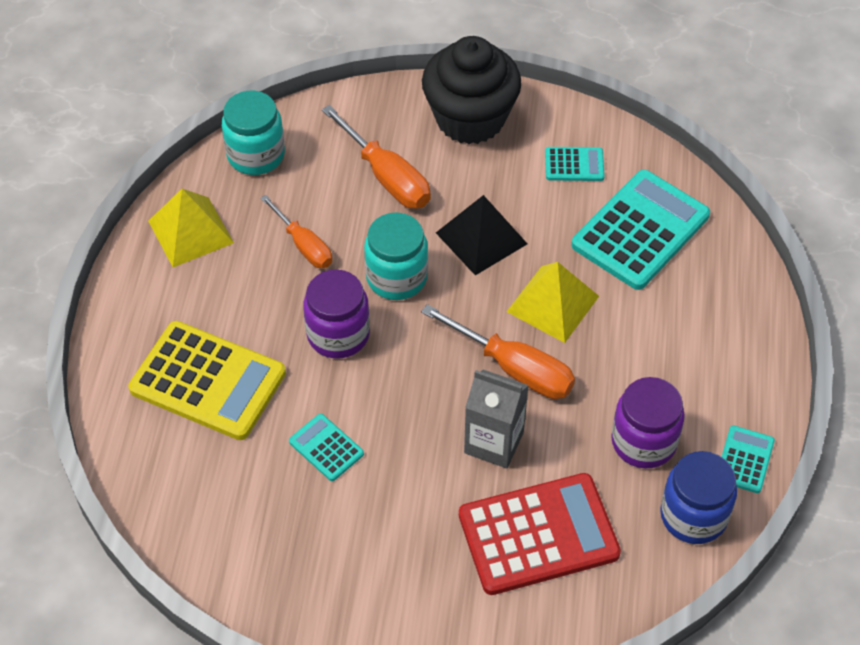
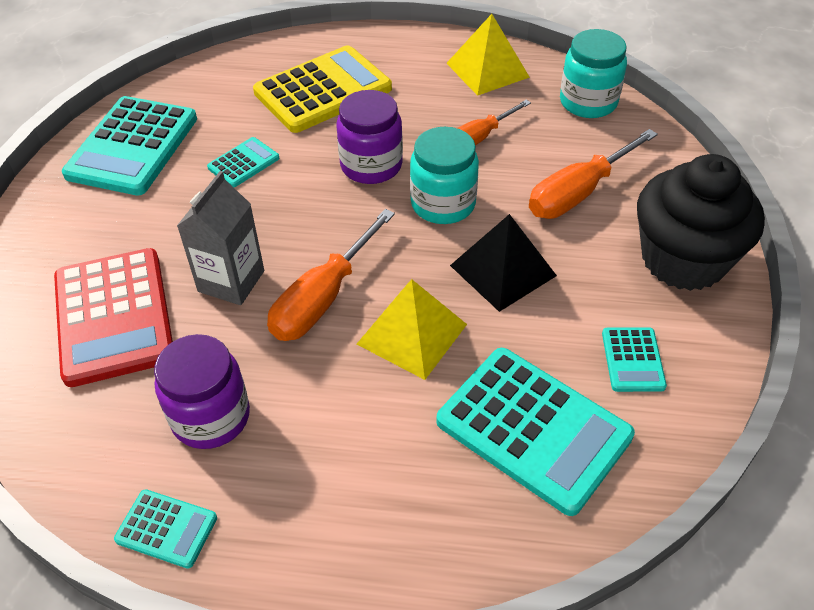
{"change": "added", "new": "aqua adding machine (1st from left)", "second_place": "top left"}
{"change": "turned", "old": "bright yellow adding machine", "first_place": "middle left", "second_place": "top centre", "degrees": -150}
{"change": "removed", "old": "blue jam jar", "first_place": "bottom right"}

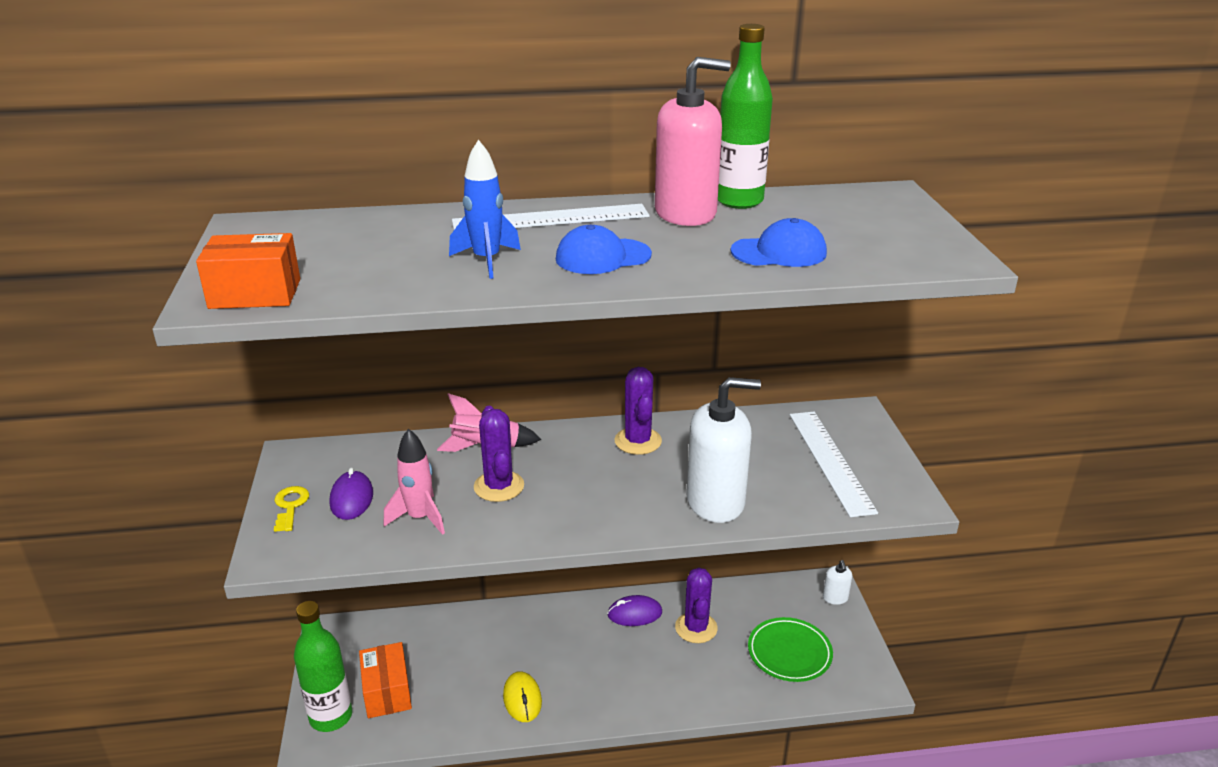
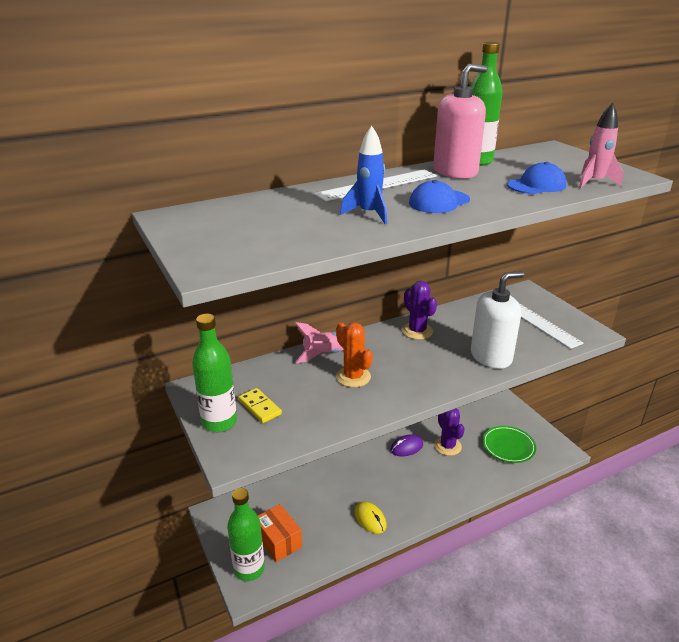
{"change": "replaced", "old": "bright yellow door key", "new": "green bottle (1st from left)", "first_place": "middle left", "second_place": "middle left"}
{"change": "replaced", "old": "violet mouse (1st from left)", "new": "bright yellow domino piece", "first_place": "middle left", "second_place": "centre"}
{"change": "recoloured", "old": "violet prickly plant (1st from left)", "new": "orange-coloured prickly plant", "first_place": "centre", "second_place": "centre"}
{"change": "moved", "old": "rose-pink toy rocket (1st from left in the first image)", "new": "rose-pink toy rocket (2nd from left)", "first_place": "centre", "second_place": "top right"}
{"change": "removed", "old": "orange-coloured package (1st from left)", "first_place": "middle left"}
{"change": "removed", "old": "white soap pump (2nd from left)", "first_place": "bottom right"}

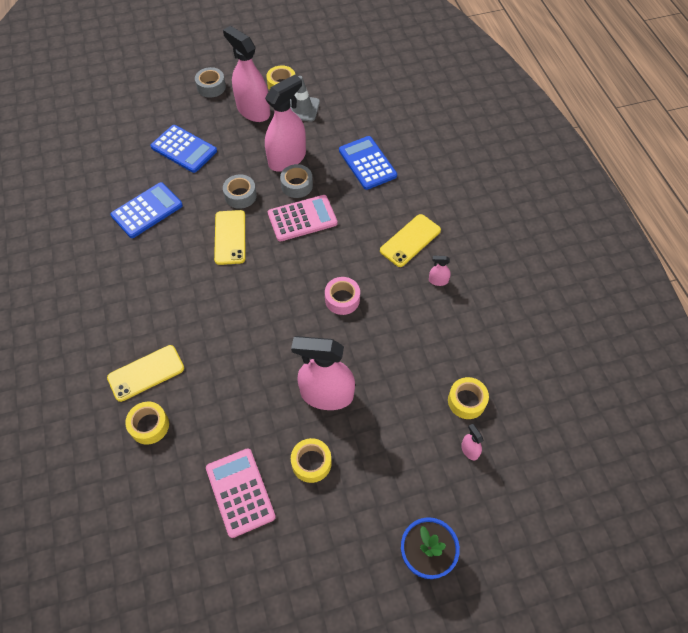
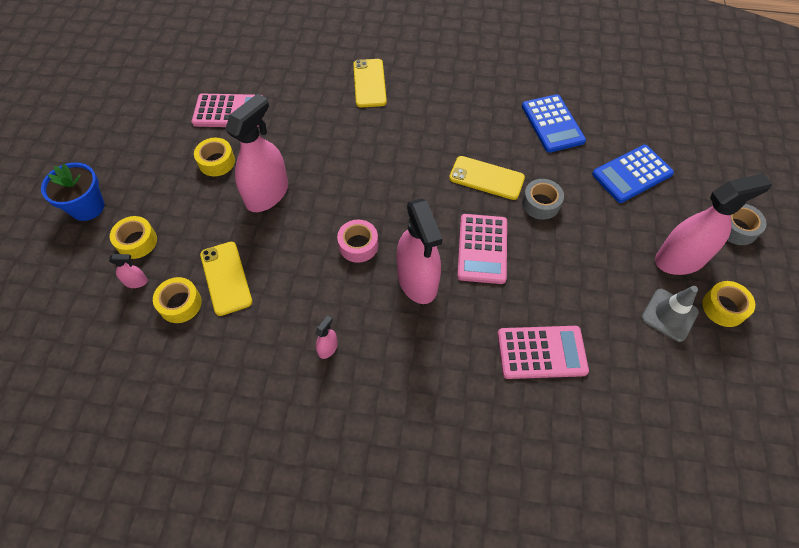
{"change": "moved", "old": "bright yellow tape (1st from left)", "first_place": "bottom left", "second_place": "middle left"}
{"change": "moved", "old": "bright yellow phone (3rd from left in the first image)", "new": "bright yellow phone (1st from left)", "first_place": "centre", "second_place": "middle left"}
{"change": "moved", "old": "rose-pink spray cleaner (2nd from left in the first image)", "new": "rose-pink spray cleaner (4th from left)", "first_place": "top centre", "second_place": "centre"}
{"change": "recoloured", "old": "blue adding machine (3rd from left)", "new": "rose-pink adding machine (3rd from left)", "first_place": "top centre", "second_place": "middle right"}
{"change": "removed", "old": "gray tape (3rd from left)", "first_place": "top centre"}

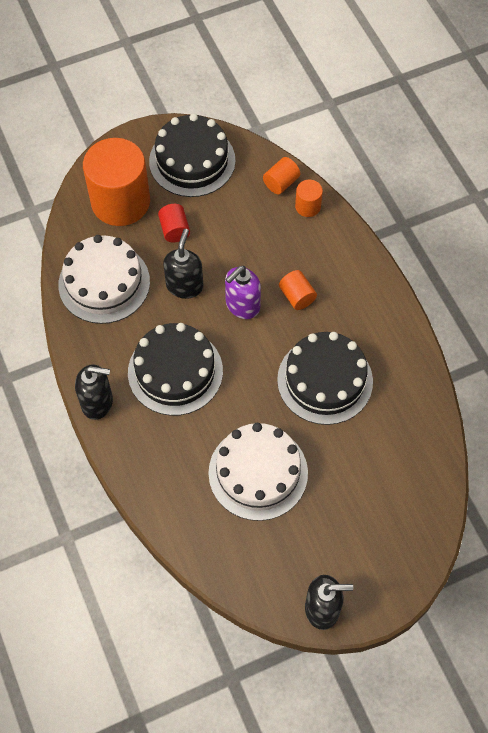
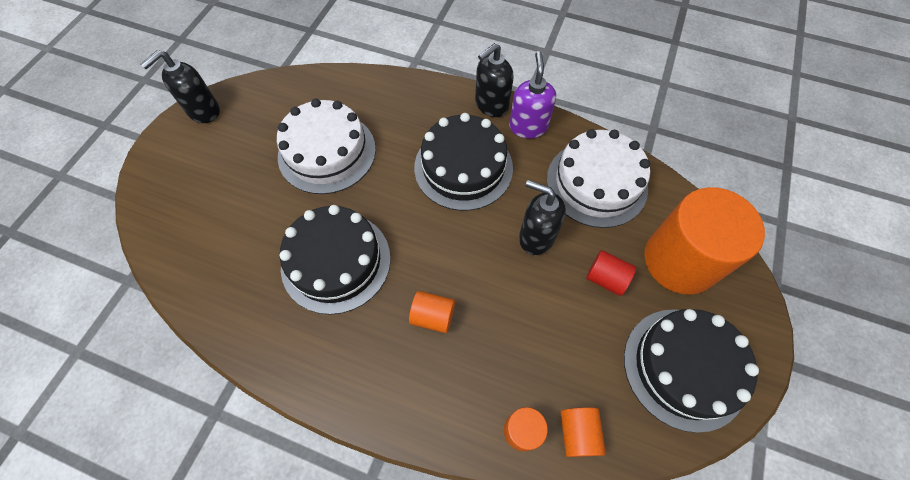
{"change": "moved", "old": "violet soap pump", "first_place": "centre", "second_place": "top centre"}
{"change": "turned", "old": "jet-black soap pump (2nd from left in the first image)", "first_place": "centre", "second_place": "centre", "degrees": 150}

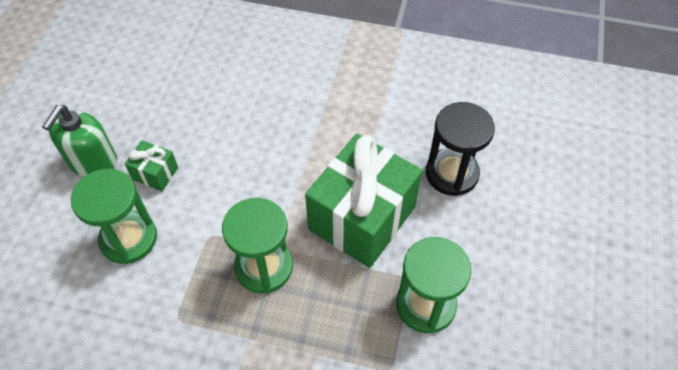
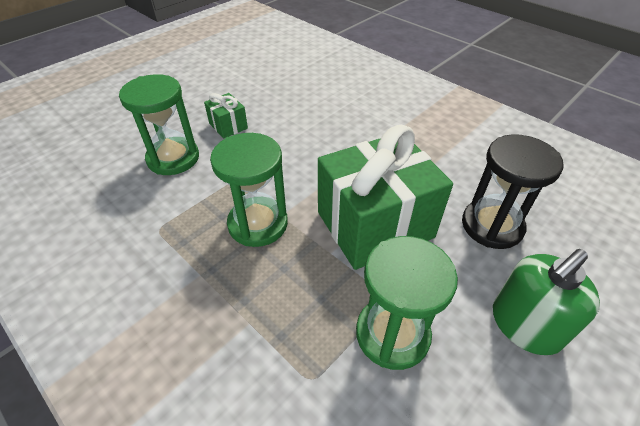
{"change": "moved", "old": "green soap pump", "first_place": "middle left", "second_place": "bottom right"}

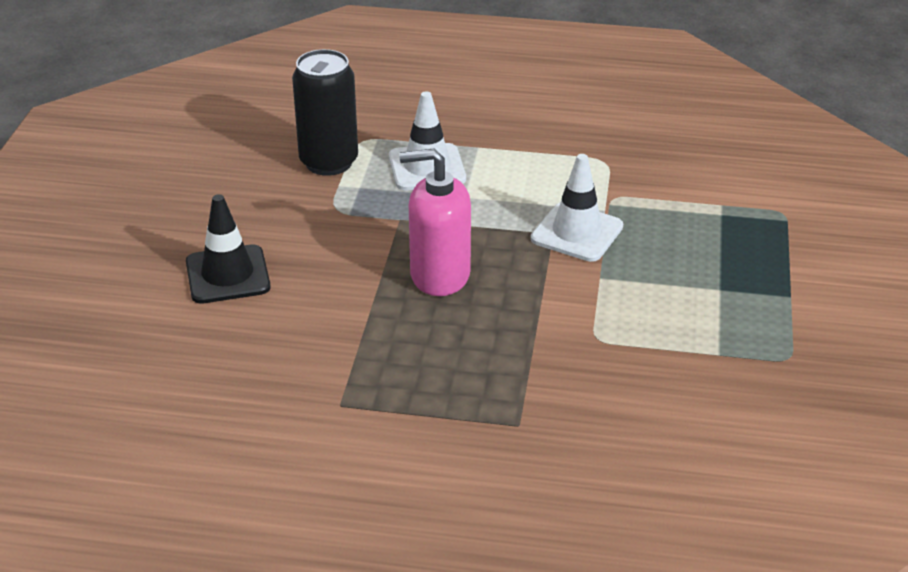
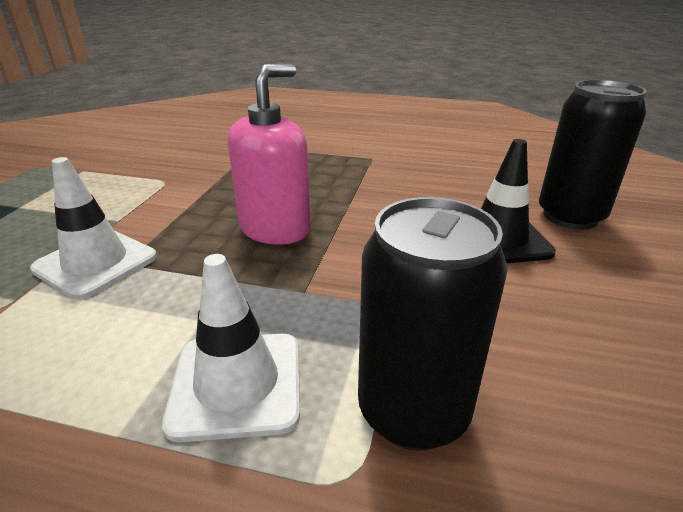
{"change": "turned", "old": "rose-pink soap pump", "first_place": "centre", "second_place": "top centre", "degrees": -60}
{"change": "added", "new": "jet-black tin (2nd from left)", "second_place": "top right"}

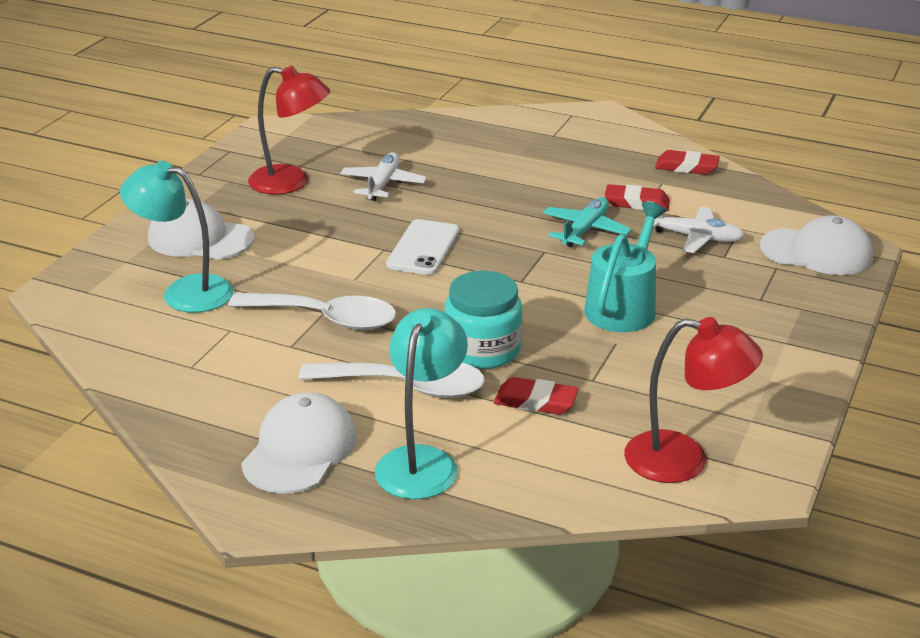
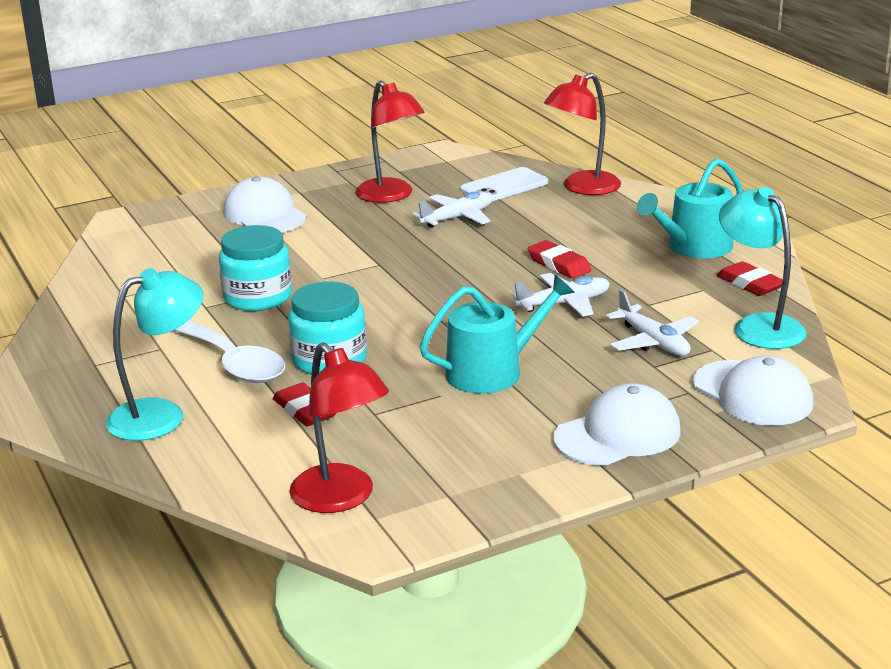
{"change": "replaced", "old": "white tablespoon (1st from left)", "new": "aqua jam jar (1st from left)", "first_place": "centre", "second_place": "middle left"}
{"change": "moved", "old": "white phone", "first_place": "centre", "second_place": "top centre"}
{"change": "recoloured", "old": "aqua aeroplane", "new": "white aeroplane (2nd from left)", "first_place": "centre", "second_place": "centre"}
{"change": "moved", "old": "crimson eraser (2nd from left)", "first_place": "top right", "second_place": "centre"}
{"change": "added", "new": "crimson reading lamp (3rd from left)", "second_place": "top centre"}
{"change": "moved", "old": "white cap (2nd from left)", "first_place": "bottom left", "second_place": "middle right"}
{"change": "added", "new": "aqua sprinkling can (2nd from left)", "second_place": "top right"}
{"change": "moved", "old": "aqua reading lamp (1st from left in the first image)", "new": "aqua reading lamp (2nd from left)", "first_place": "middle left", "second_place": "middle right"}

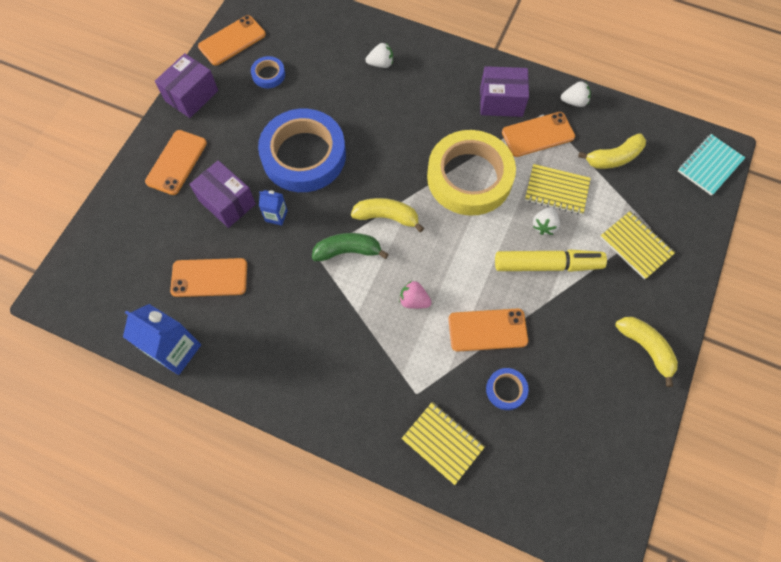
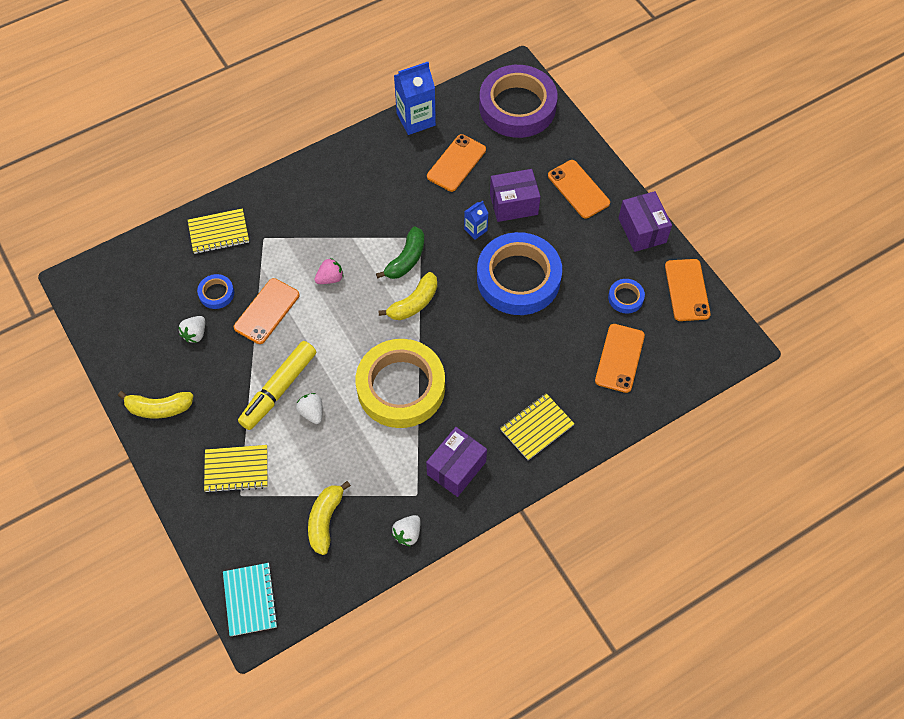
{"change": "moved", "old": "white strawberry (1st from left)", "first_place": "top centre", "second_place": "middle left"}
{"change": "added", "new": "violet tape", "second_place": "top centre"}
{"change": "moved", "old": "bright yellow notepad (2nd from left in the first image)", "new": "bright yellow notepad (3rd from left)", "first_place": "middle right", "second_place": "centre"}
{"change": "moved", "old": "orange-coloured phone (5th from left in the first image)", "new": "orange-coloured phone (4th from left)", "first_place": "top right", "second_place": "middle right"}

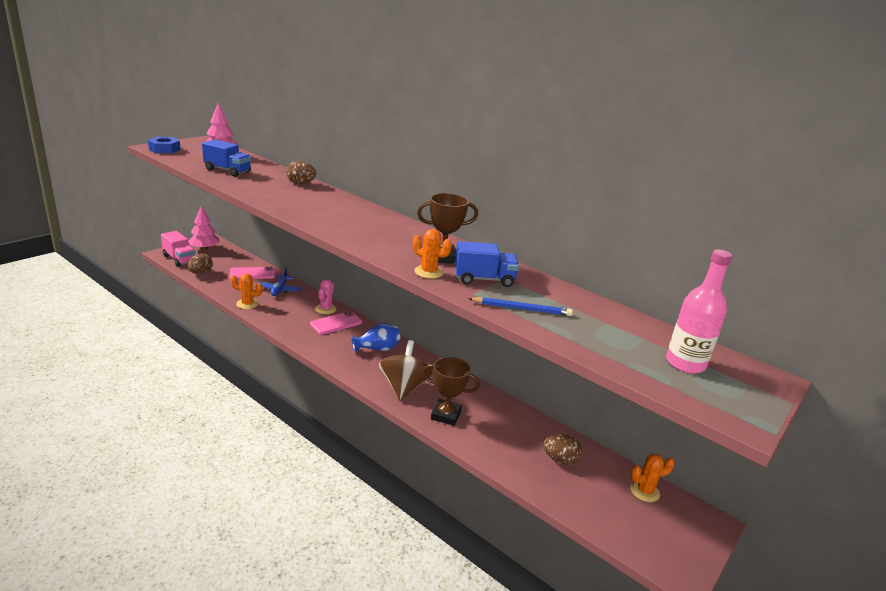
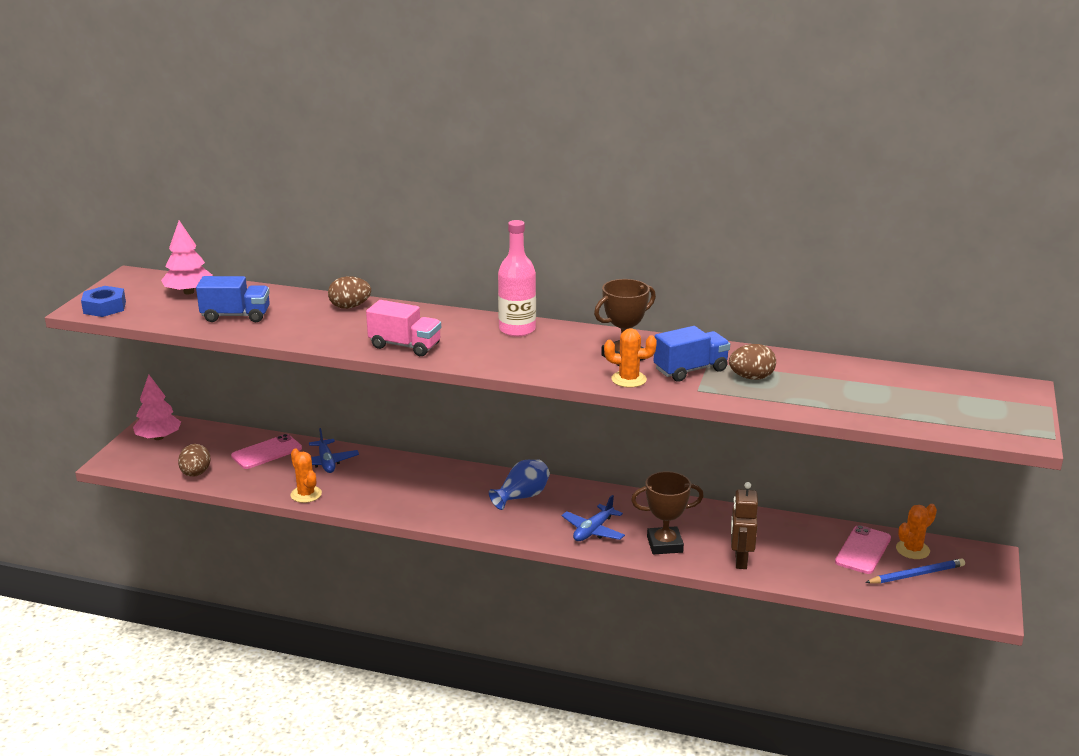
{"change": "turned", "old": "orange-coloured prickly plant (1st from left)", "first_place": "middle left", "second_place": "middle left", "degrees": 75}
{"change": "moved", "old": "rose-pink lorry", "first_place": "middle left", "second_place": "centre"}
{"change": "moved", "old": "rose-pink bottle", "first_place": "middle right", "second_place": "centre"}
{"change": "replaced", "old": "russet whirligig", "new": "blue aeroplane (2nd from left)", "first_place": "centre", "second_place": "bottom centre"}
{"change": "moved", "old": "russet egg shape (3rd from left)", "first_place": "bottom centre", "second_place": "middle right"}
{"change": "added", "new": "russet robot", "second_place": "bottom right"}
{"change": "moved", "old": "rose-pink phone (2nd from left)", "first_place": "centre", "second_place": "bottom right"}
{"change": "moved", "old": "blue wooden pencil", "first_place": "centre", "second_place": "bottom right"}
{"change": "removed", "old": "rose-pink prickly plant", "first_place": "centre"}

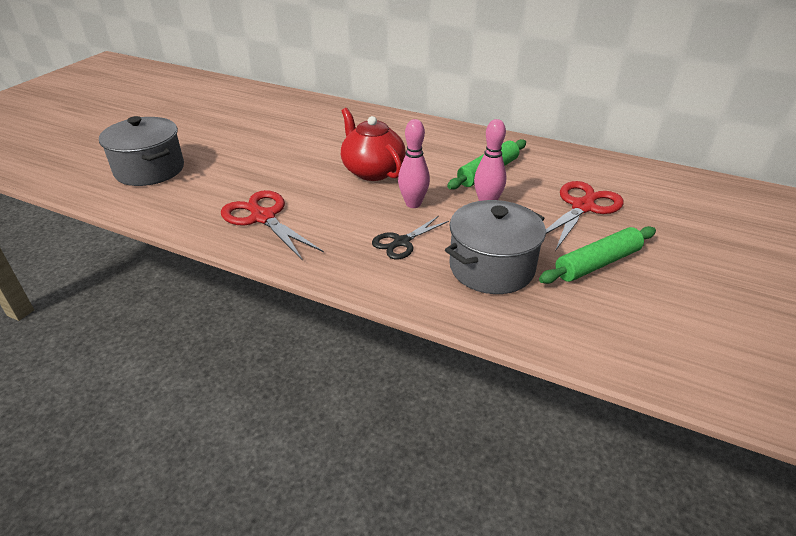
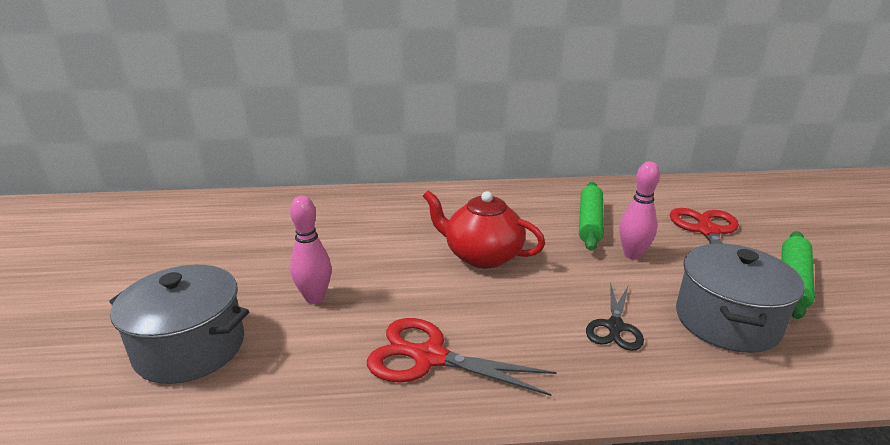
{"change": "moved", "old": "rose-pink bowling pin (1st from left)", "first_place": "top centre", "second_place": "centre"}

